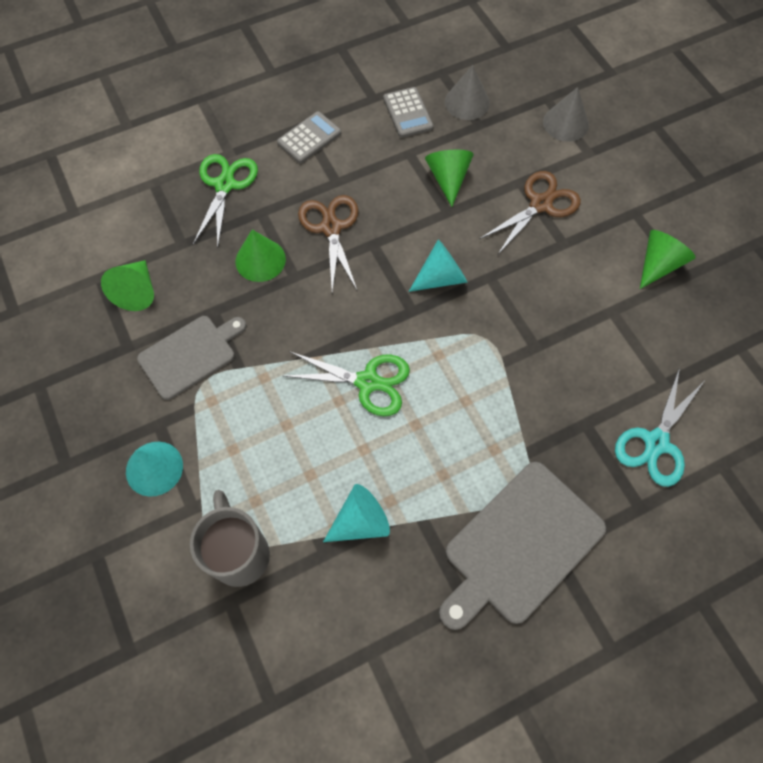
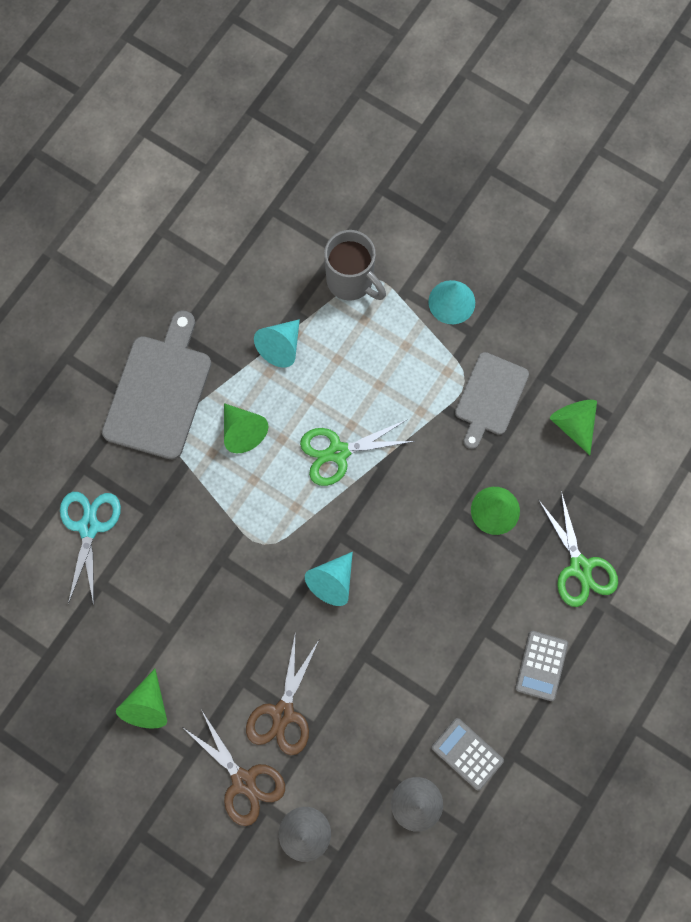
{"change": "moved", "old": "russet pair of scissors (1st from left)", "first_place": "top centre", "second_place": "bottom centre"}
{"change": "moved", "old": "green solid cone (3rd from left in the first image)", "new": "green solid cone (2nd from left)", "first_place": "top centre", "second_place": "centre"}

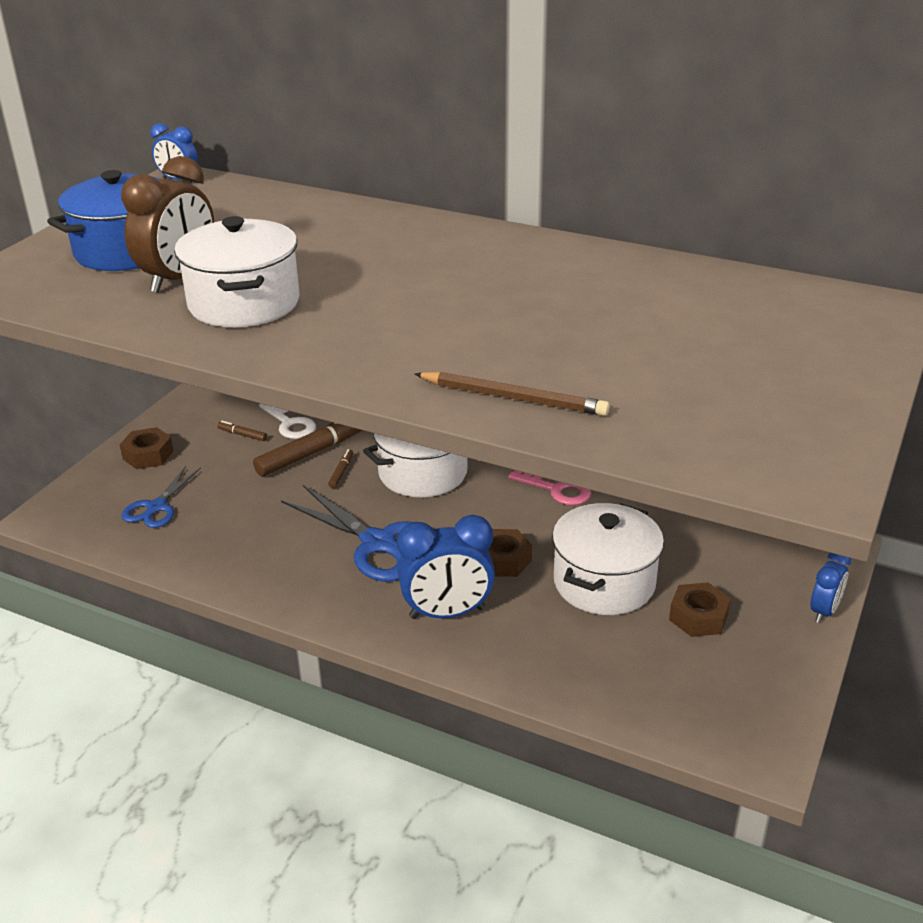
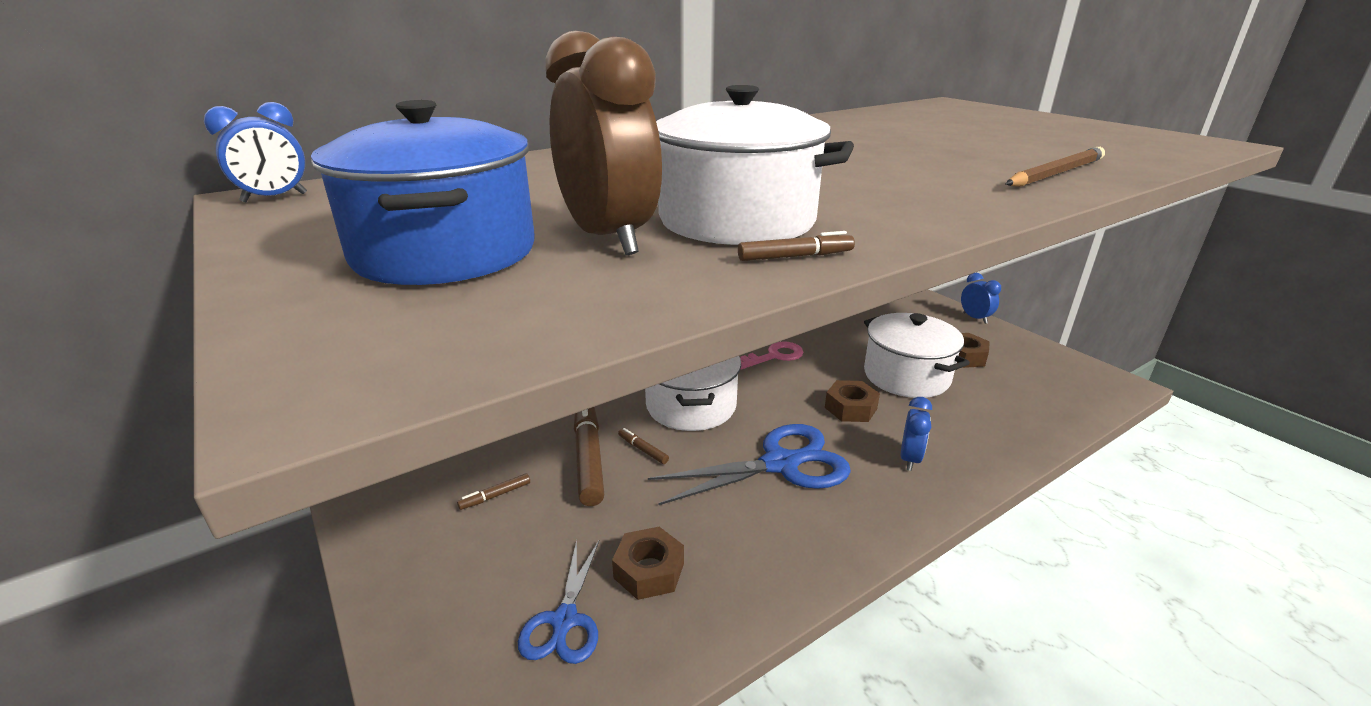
{"change": "turned", "old": "blue pair of scissors (1st from left)", "first_place": "middle left", "second_place": "bottom centre", "degrees": 45}
{"change": "moved", "old": "russet hex nut (1st from left)", "first_place": "middle left", "second_place": "bottom centre"}
{"change": "added", "new": "russet marker pen (4th from left)", "second_place": "centre"}
{"change": "resized", "old": "blue alarm clock (2nd from left)", "first_place": "centre", "second_place": "middle right", "factor": 0.57}
{"change": "removed", "old": "white door key", "first_place": "middle left"}

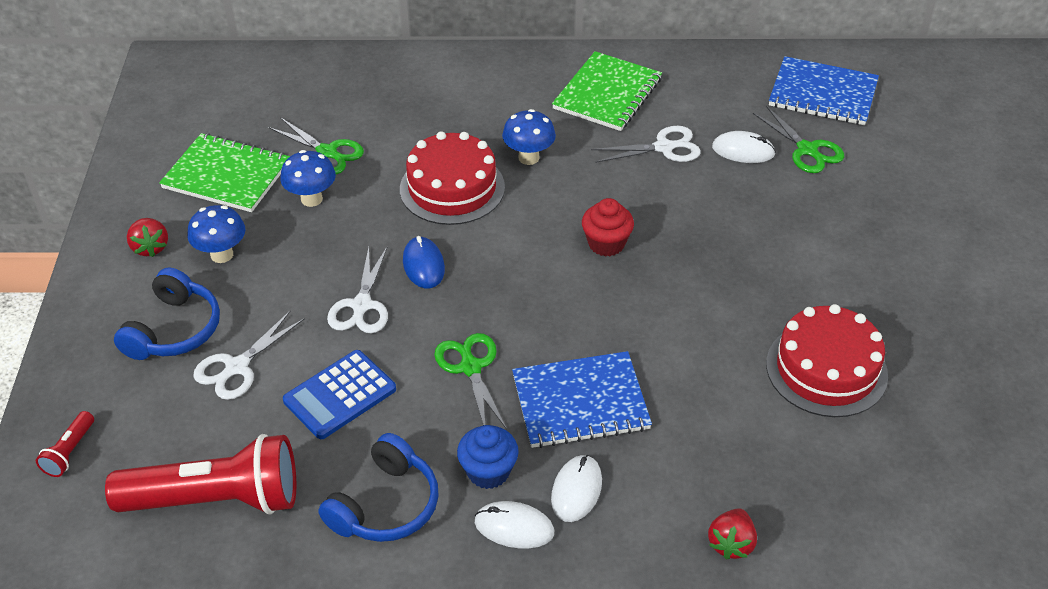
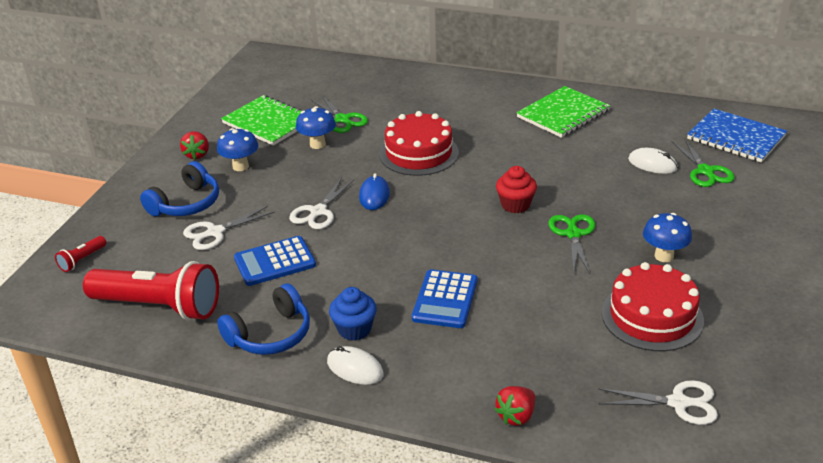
{"change": "replaced", "old": "blue notepad (1st from left)", "new": "blue adding machine (2nd from left)", "first_place": "bottom centre", "second_place": "centre"}
{"change": "moved", "old": "green pair of scissors (2nd from left)", "first_place": "centre", "second_place": "middle right"}
{"change": "moved", "old": "white pair of scissors (3rd from left)", "first_place": "top centre", "second_place": "bottom right"}
{"change": "moved", "old": "blue toadstool (3rd from left)", "first_place": "top centre", "second_place": "middle right"}
{"change": "removed", "old": "white mouse (2nd from left)", "first_place": "bottom centre"}

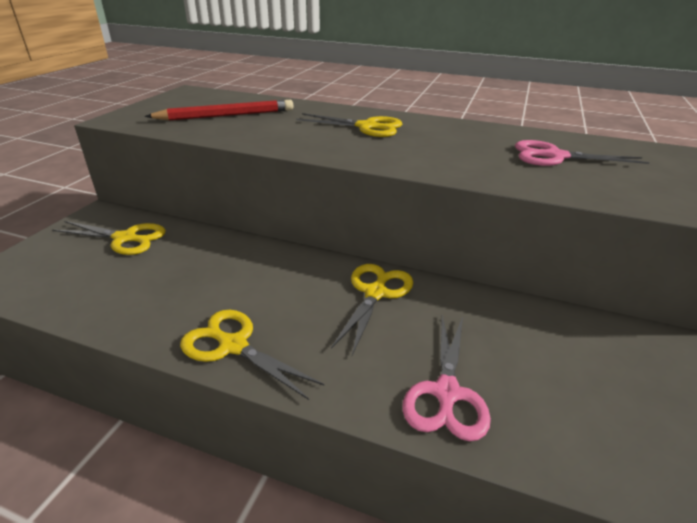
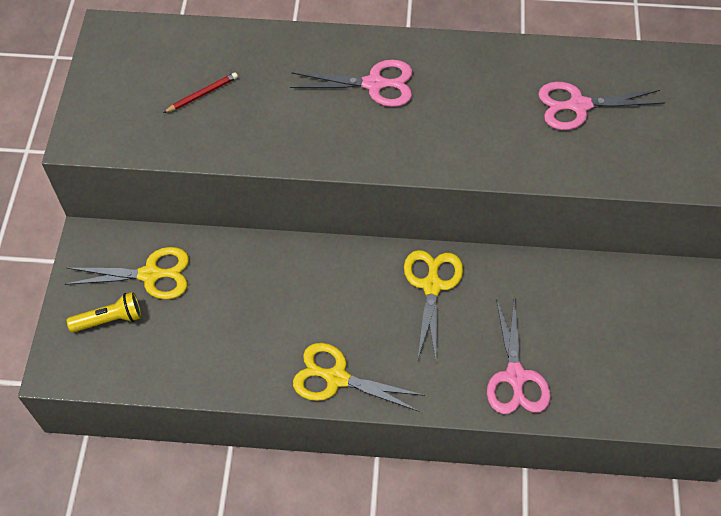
{"change": "added", "new": "bright yellow pocket torch", "second_place": "middle left"}
{"change": "resized", "old": "crimson wooden pencil", "first_place": "top left", "second_place": "top left", "factor": 0.49}
{"change": "recoloured", "old": "bright yellow pair of scissors (3rd from left)", "new": "rose-pink pair of scissors (1st from left)", "first_place": "top centre", "second_place": "top centre"}

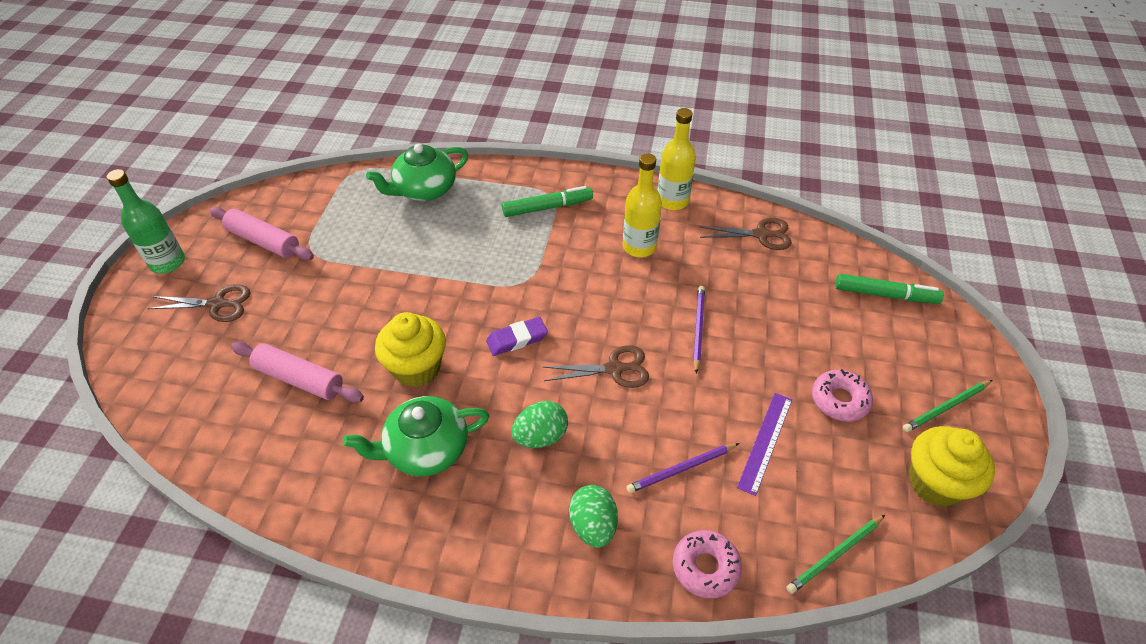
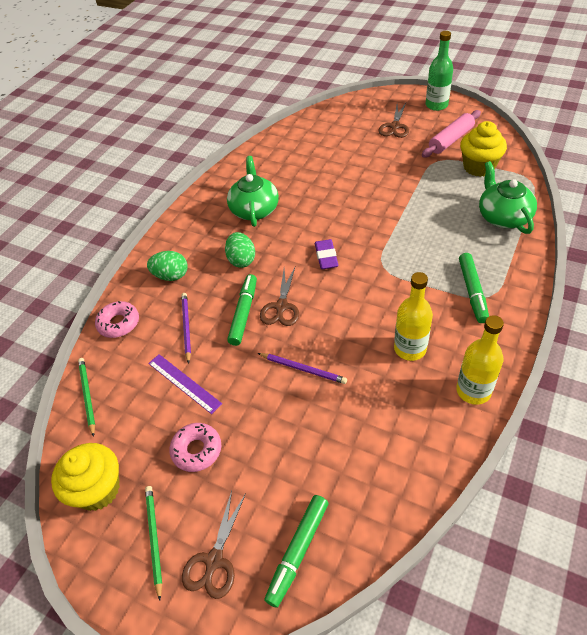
{"change": "moved", "old": "russet pair of scissors (3rd from left in the first image)", "new": "russet pair of scissors (1st from left)", "first_place": "centre", "second_place": "bottom centre"}
{"change": "added", "new": "green marker pen (1st from left)", "second_place": "centre"}
{"change": "moved", "old": "bright yellow cupcake (1st from left in the first image)", "new": "bright yellow cupcake (2nd from left)", "first_place": "centre", "second_place": "top right"}
{"change": "removed", "old": "rose-pink pastry roller (2nd from left)", "first_place": "middle left"}

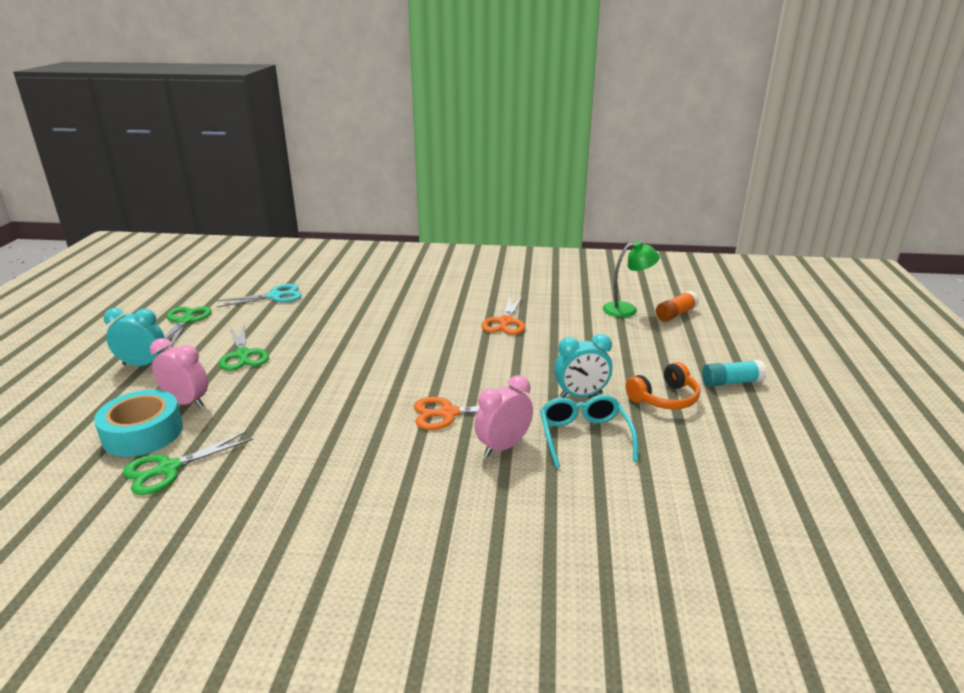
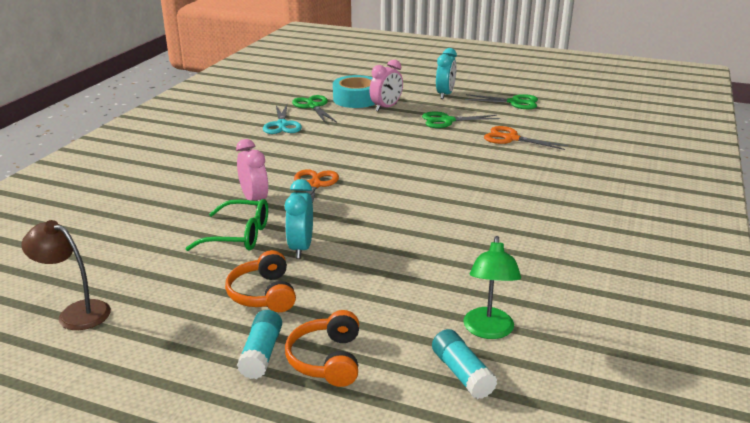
{"change": "added", "new": "russet reading lamp", "second_place": "middle left"}
{"change": "recoloured", "old": "aqua spectacles", "new": "green spectacles", "first_place": "centre", "second_place": "middle left"}
{"change": "moved", "old": "aqua pair of scissors", "first_place": "middle left", "second_place": "top centre"}
{"change": "added", "new": "orange-coloured over-ear headphones (2nd from left)", "second_place": "bottom centre"}
{"change": "recoloured", "old": "orange-coloured stick of glue", "new": "aqua stick of glue (2nd from left)", "first_place": "middle right", "second_place": "bottom centre"}
{"change": "moved", "old": "orange-coloured pair of scissors (2nd from left)", "first_place": "centre", "second_place": "top right"}

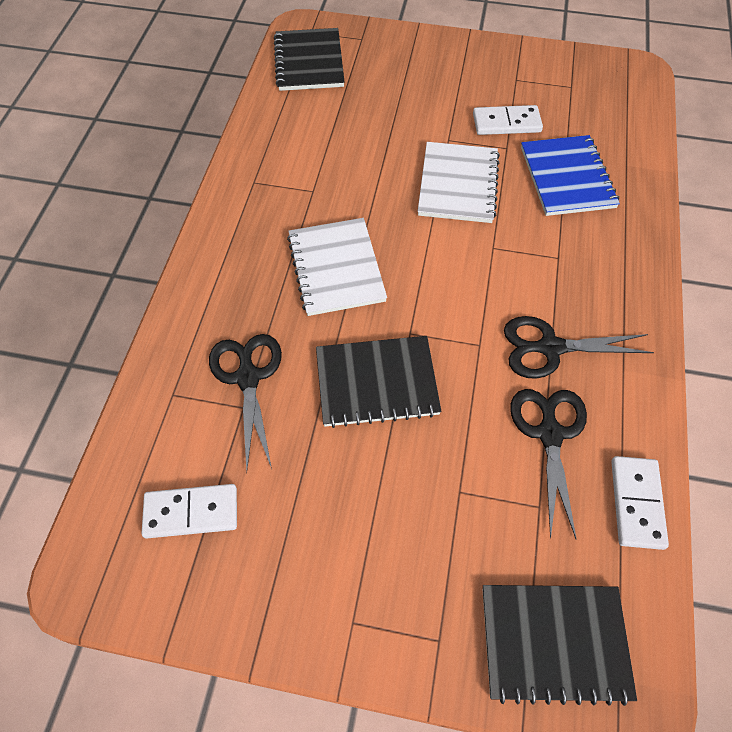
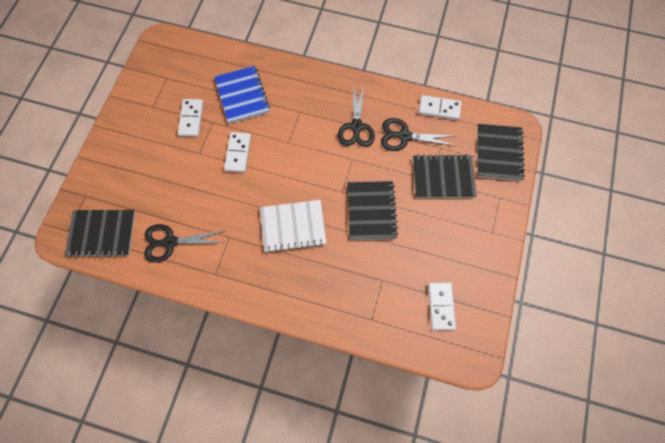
{"change": "moved", "old": "jet-black pair of scissors (1st from left)", "first_place": "centre", "second_place": "middle left"}
{"change": "turned", "old": "blue notepad", "first_place": "top right", "second_place": "top centre", "degrees": 75}
{"change": "replaced", "old": "white notepad (2nd from left)", "new": "white domino piece (2nd from left)", "first_place": "top centre", "second_place": "centre"}
{"change": "added", "new": "jet-black notepad (3rd from left)", "second_place": "middle right"}

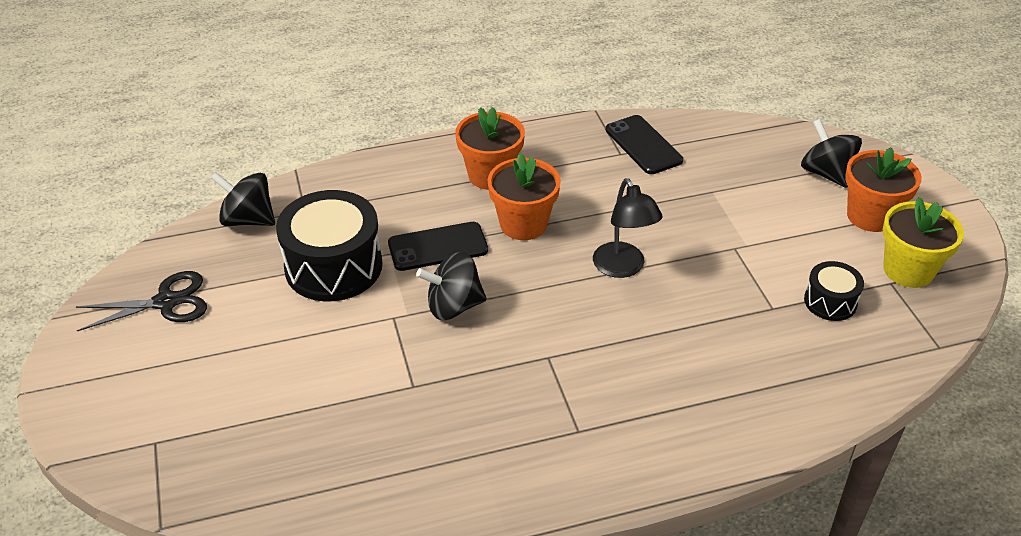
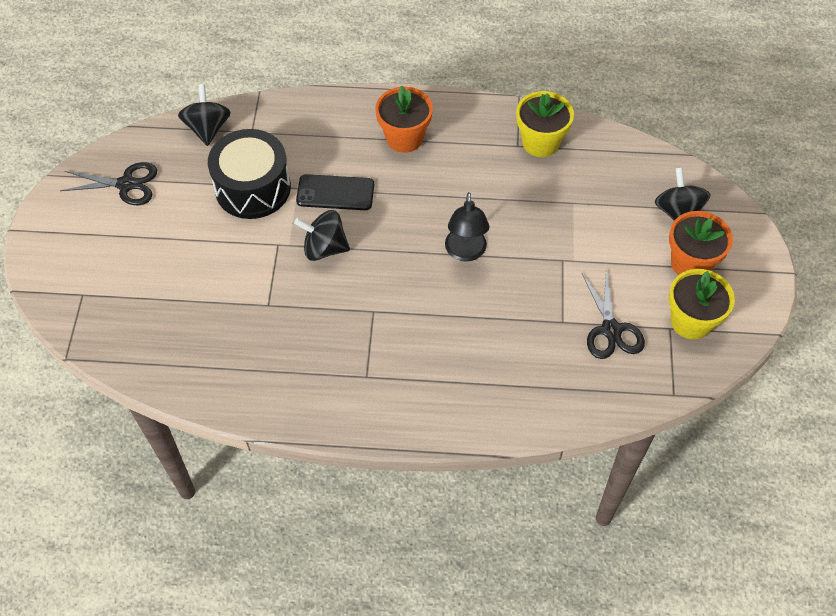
{"change": "turned", "old": "jet-black whirligig (1st from left)", "first_place": "middle left", "second_place": "top left", "degrees": 45}
{"change": "replaced", "old": "jet-black phone (2nd from left)", "new": "bright yellow flower pot (1st from left)", "first_place": "top centre", "second_place": "top centre"}
{"change": "replaced", "old": "jet-black toy drum (2nd from left)", "new": "jet-black pair of scissors (2nd from left)", "first_place": "middle right", "second_place": "middle right"}
{"change": "removed", "old": "orange-coloured flower pot (2nd from left)", "first_place": "centre"}

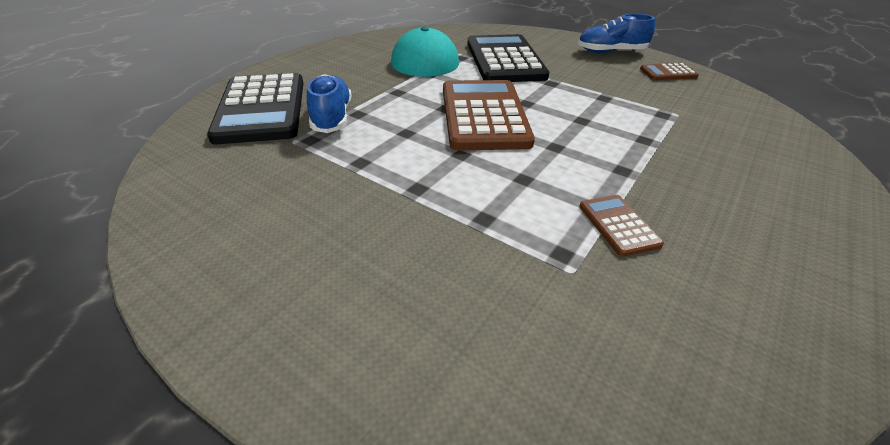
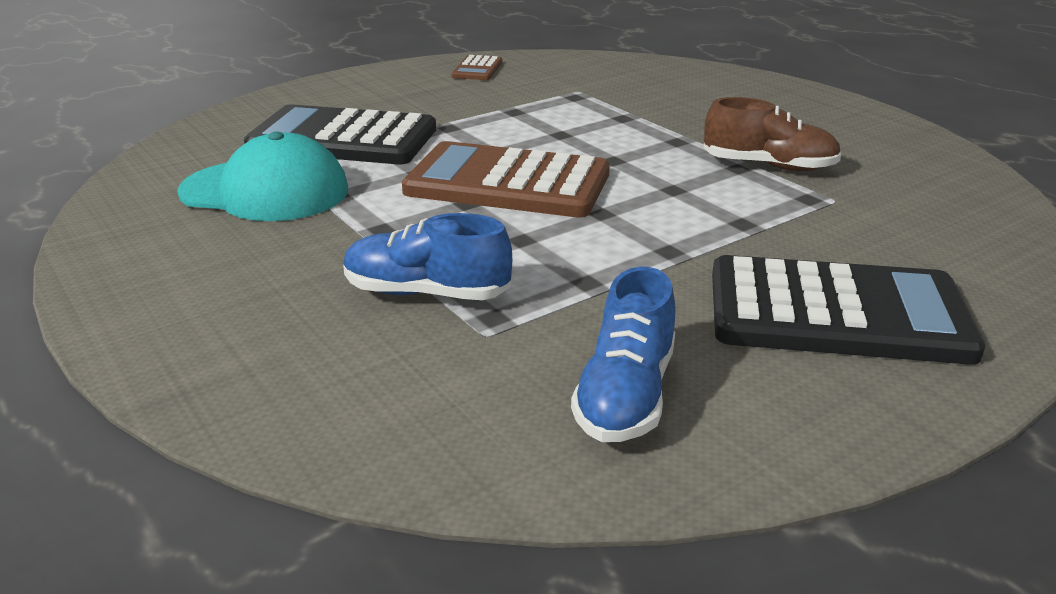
{"change": "moved", "old": "blue shoe (2nd from left)", "first_place": "top right", "second_place": "centre"}
{"change": "replaced", "old": "russet adding machine (2nd from left)", "new": "russet shoe", "first_place": "middle right", "second_place": "top right"}
{"change": "moved", "old": "jet-black adding machine (1st from left in the first image)", "new": "jet-black adding machine (2nd from left)", "first_place": "top left", "second_place": "middle right"}

